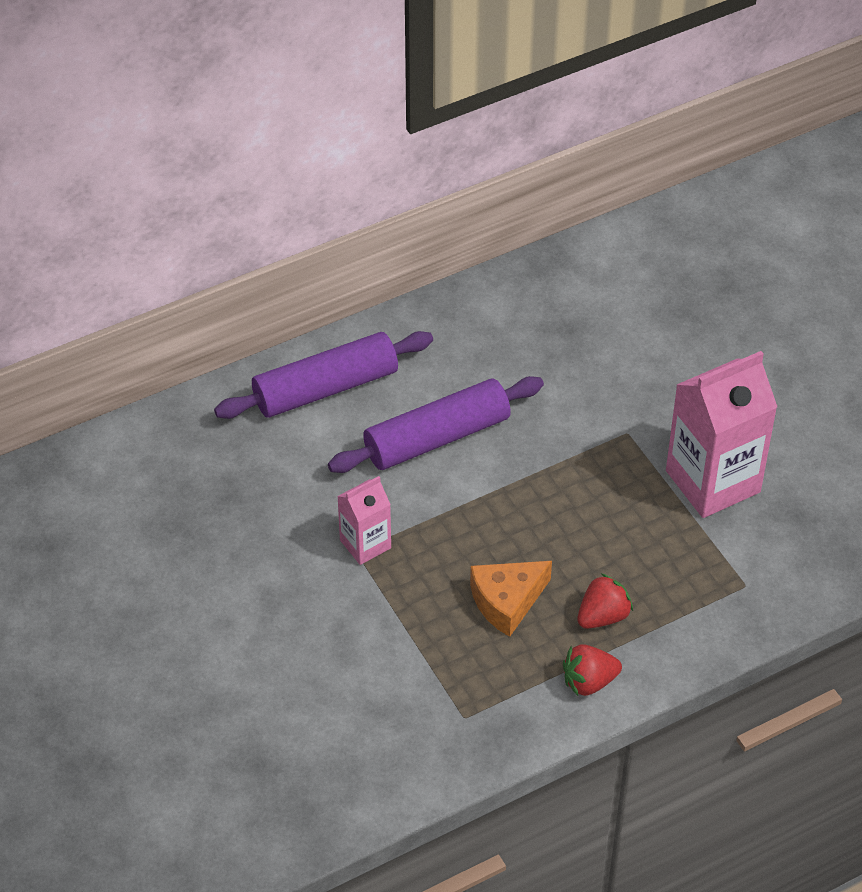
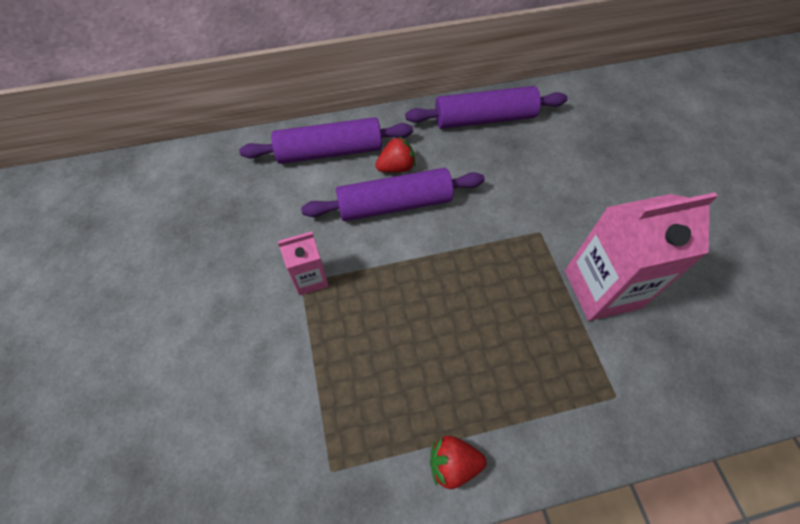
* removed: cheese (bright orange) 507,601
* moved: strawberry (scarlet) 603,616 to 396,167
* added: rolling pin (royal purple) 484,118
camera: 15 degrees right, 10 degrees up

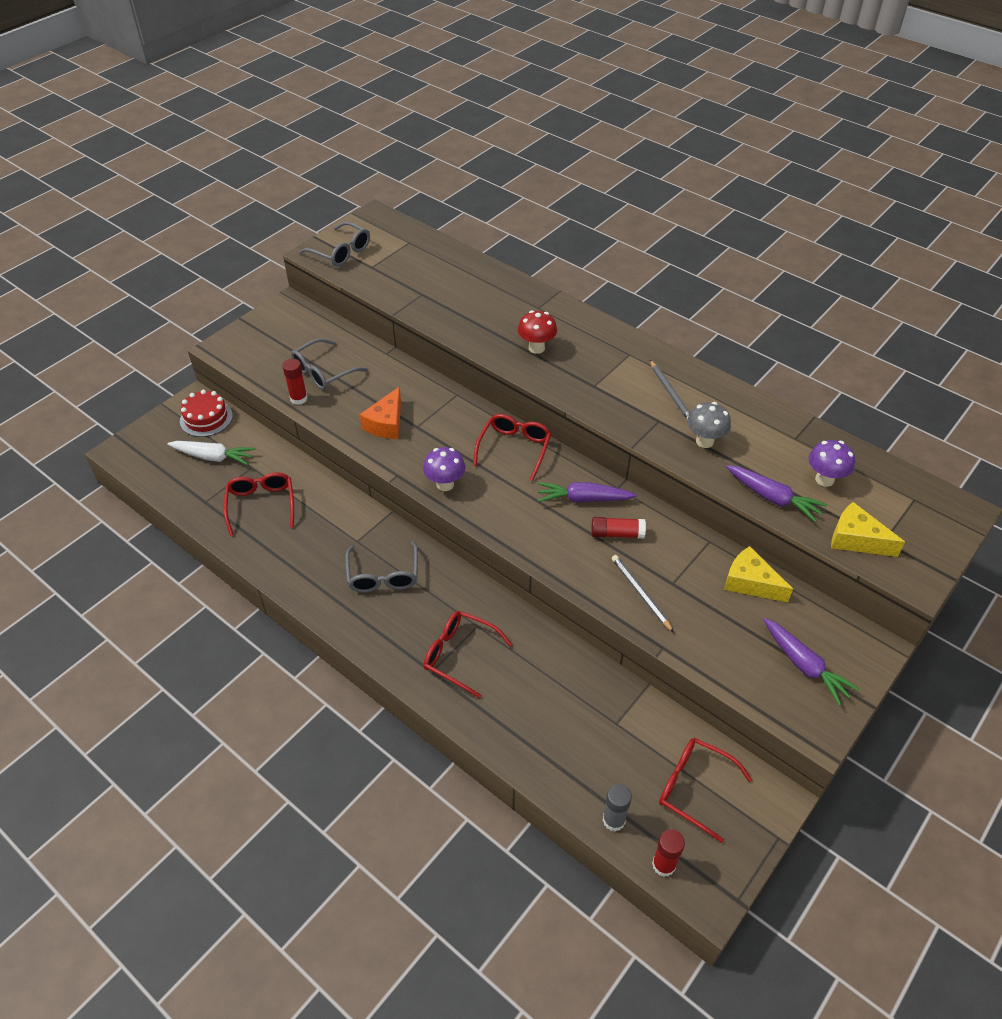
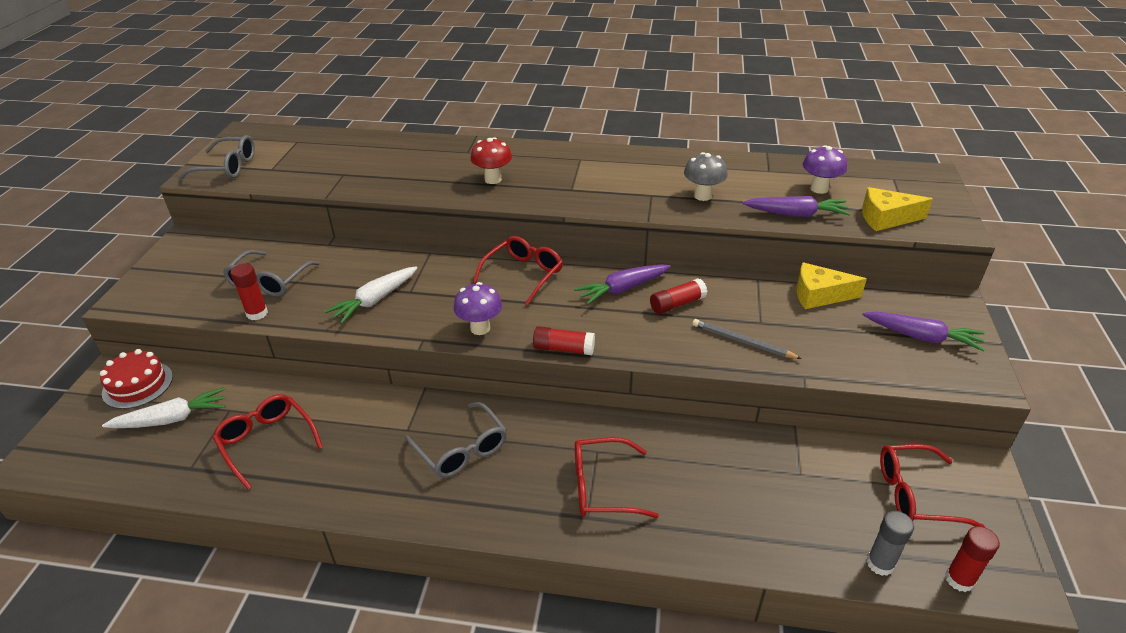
* replaced: cheese (bright orange) 386,423 to carrot (white) 375,300
* turned: spectacles (scarlet) 514,448 = 523,274 45 degrees clockwise
* removed: wooden pencil (grey) 670,393
* added: glue stick (scarlet) 564,349
camera: 30 degrees left, 10 degrees down

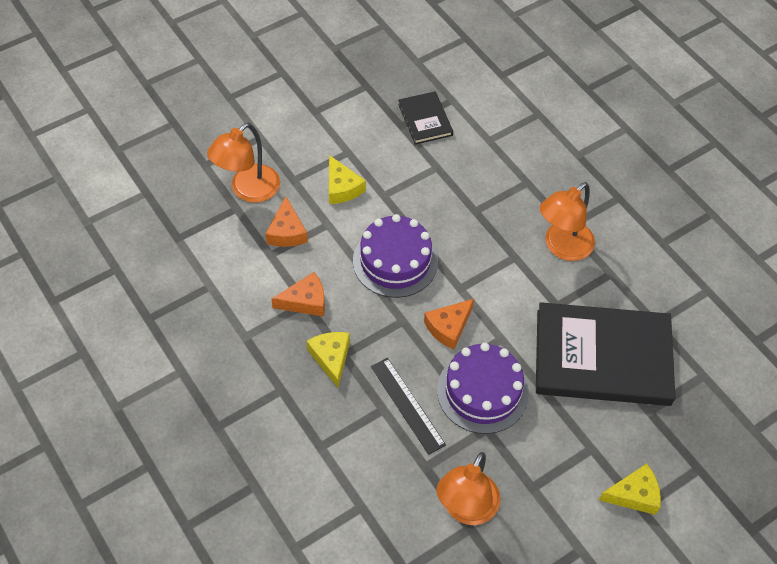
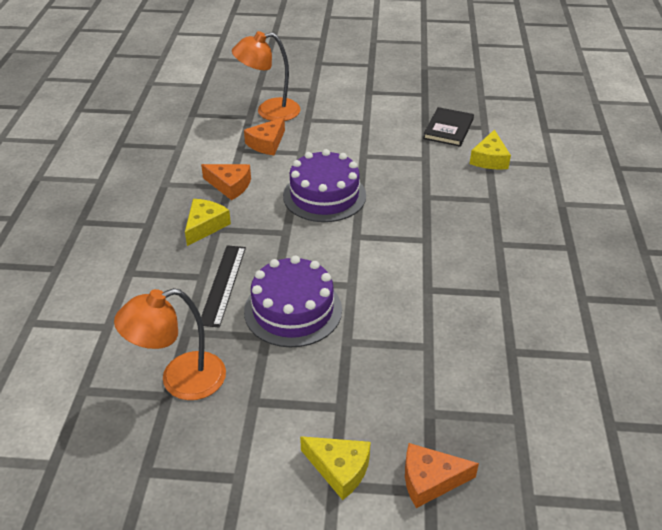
* moved: cheese (bright yellow) 342,187 to 489,159
* moved: cheese (bright orange) 448,327 to 430,480
* removed: hardback (jet-black) 602,357
* removed: desk lamp (bright orange) 562,247
camera: 40 degrees right, 15 degrees down

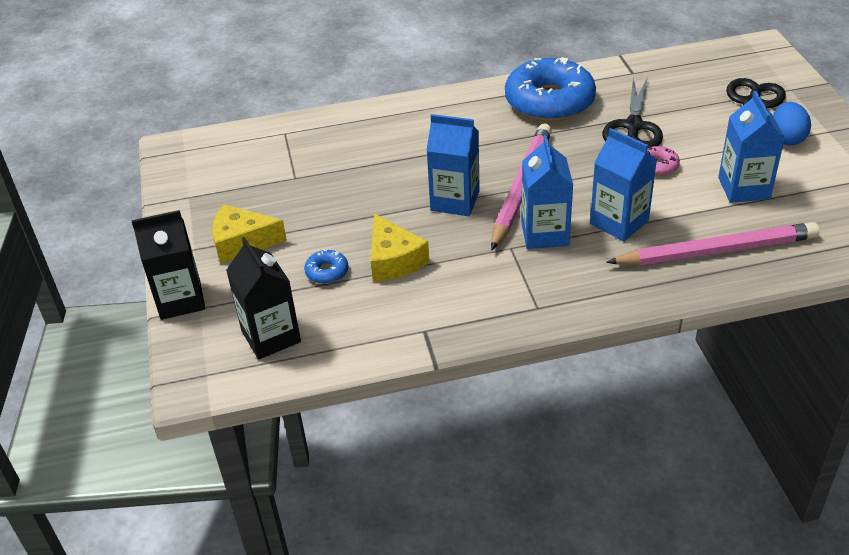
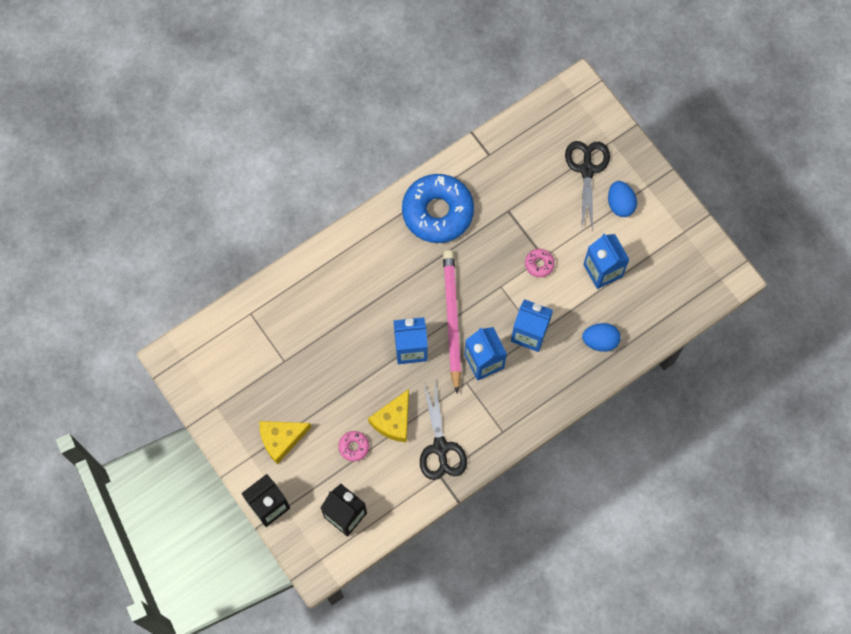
* recoloured: donut (blue) 327,272 to donut (pink) 354,447
* turned: cheese (bright yellow) 394,260 = 393,421 75 degrees clockwise
* moved: scissors (jet-black) 633,126 to 440,447
* replaced: wooden pencil (pink) 717,251 to egg shape (blue) 600,341
camera: 25 degrees left, 30 degrees up

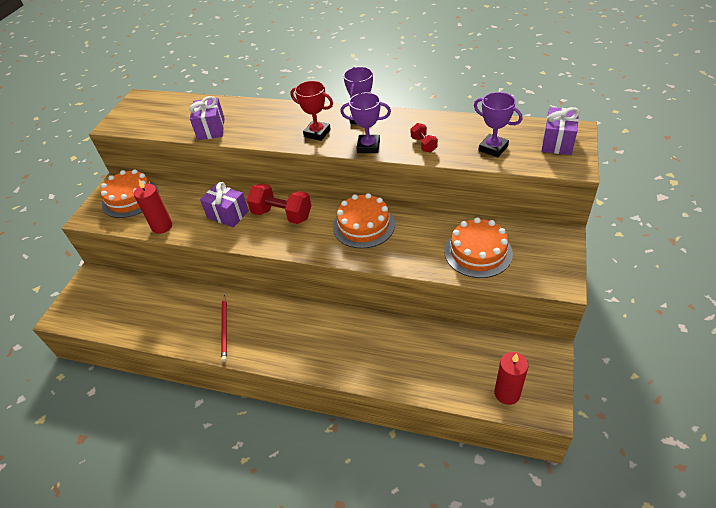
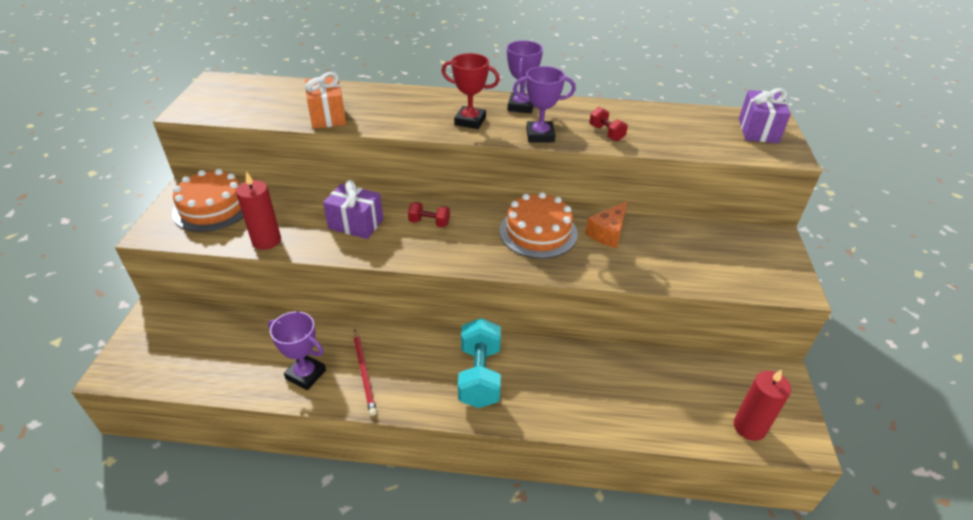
* recoloured: gift (royal purple) 211,129 to gift (bright orange) 328,116
* resized: hand weight (scarlet) 282,215 = 429,222 x0.52
* removed: cake (bright orange) 478,252
* moved: trophy (royal purple) 493,148 to 306,374
* added: hand weight (teal) 480,376
* added: cheese (bright orange) 608,233
camera: 15 degrees left, 5 degrees down

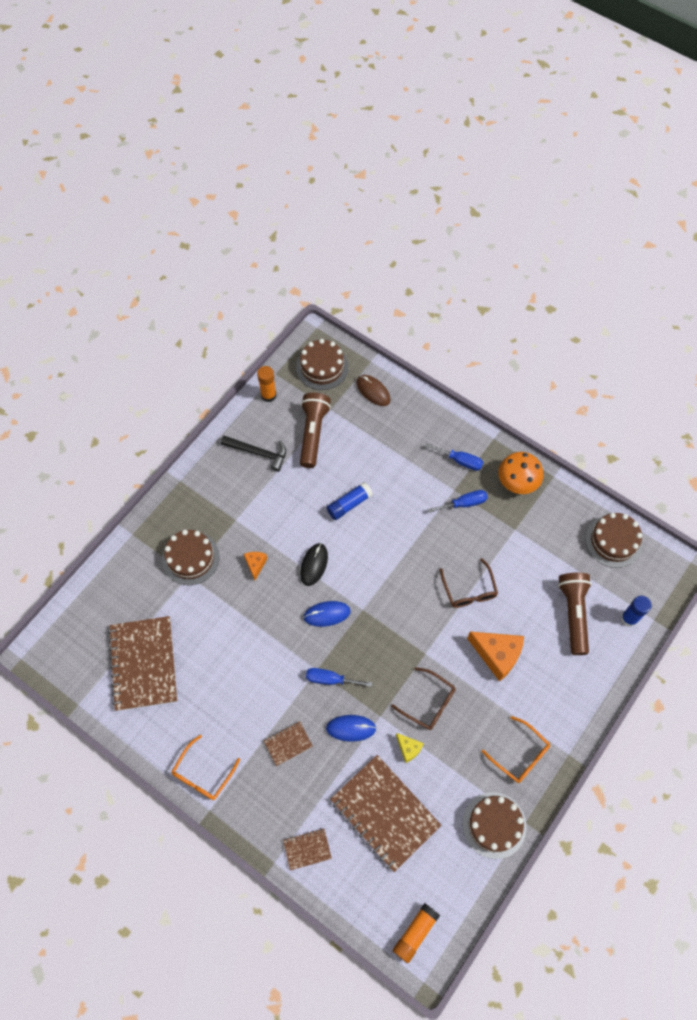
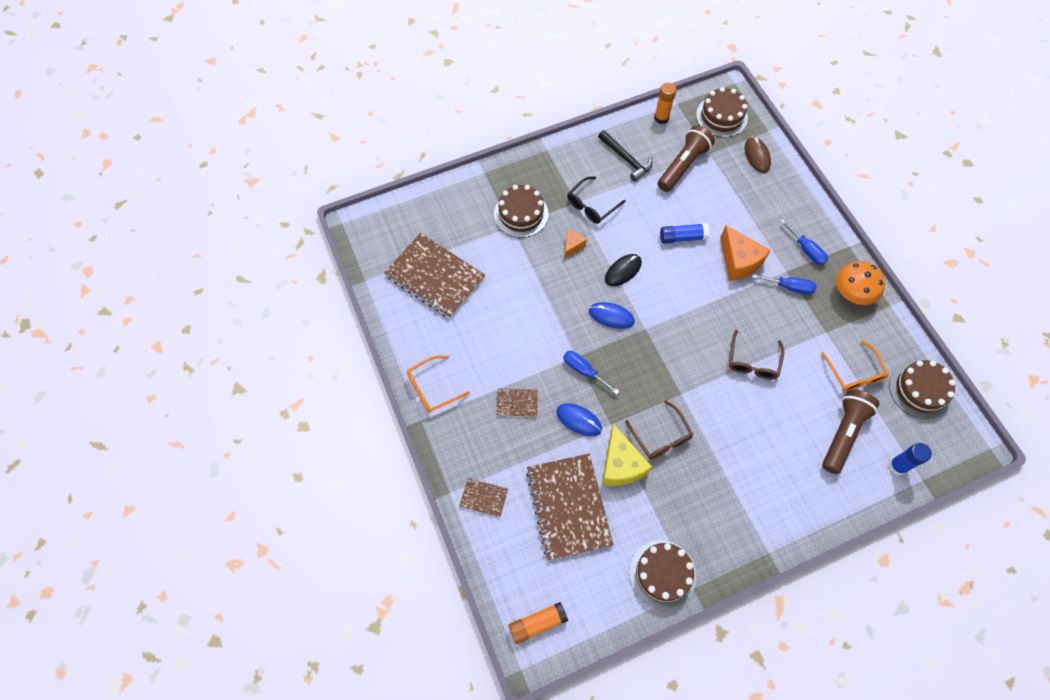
* turned: notepad (dark brown) 144,664 = 435,277 75 degrees counterclockwise
* resized: cheese (bright yellow) 408,748 = 620,465 x1.92
* moved: cheese (bright orange) 497,655 to 738,261
* moved: spectacles (bright orange) 520,755 to 854,373
* added: spectacles (jet-black) 591,205
camera: 30 degrees right, 0 degrees up

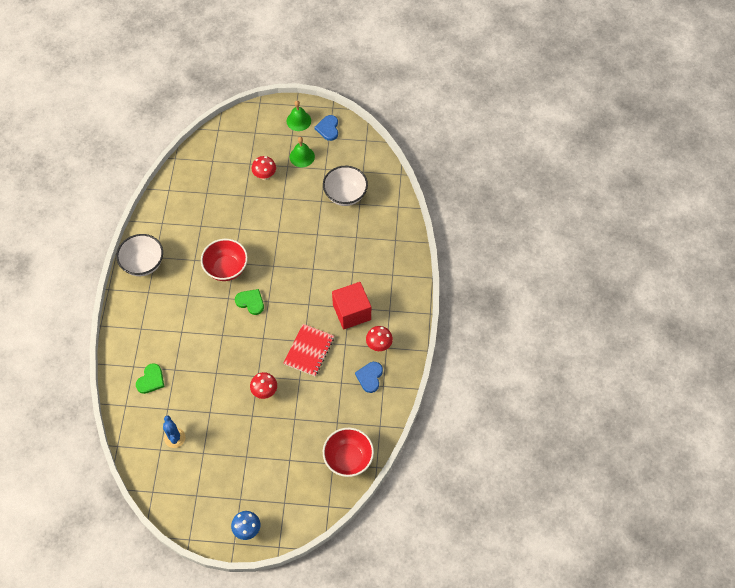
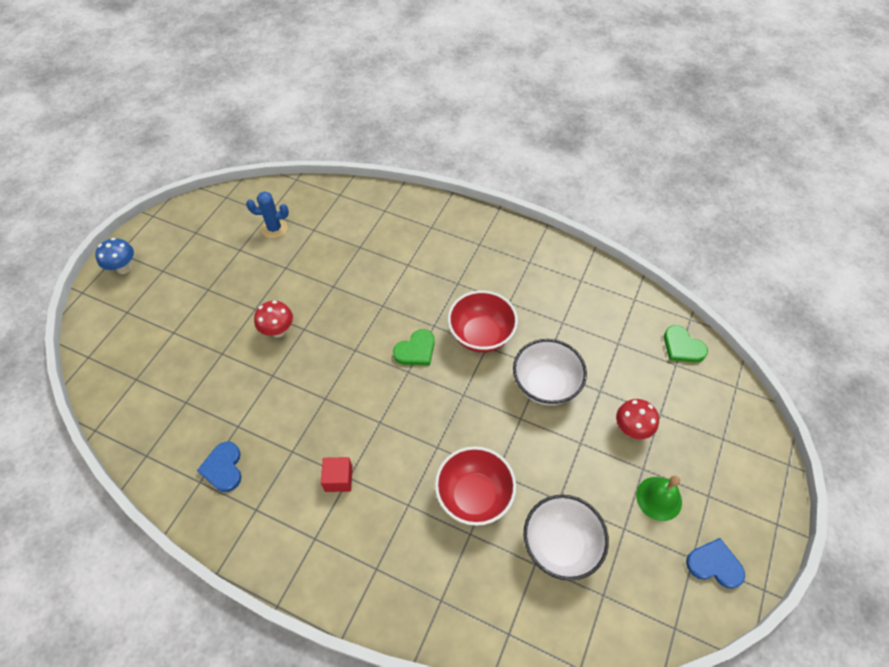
* moved: deep dish (white) 143,264 to 545,385
* moved: love heart (green) 151,380 to 682,347
* removed: notepad (scarlet) 309,351
* removed: school bell (green) 298,121
* moved: deep dish (scarlet) 348,459 to 474,496
* resized: cube (scarlet) 352,312 = 338,479 x0.53
* turned: love heart (blue) 370,377 = 223,468 135 degrees counterclockwise
* removed: toadstool (scarlet) 379,345
camera: 110 degrees right, 5 degrees down

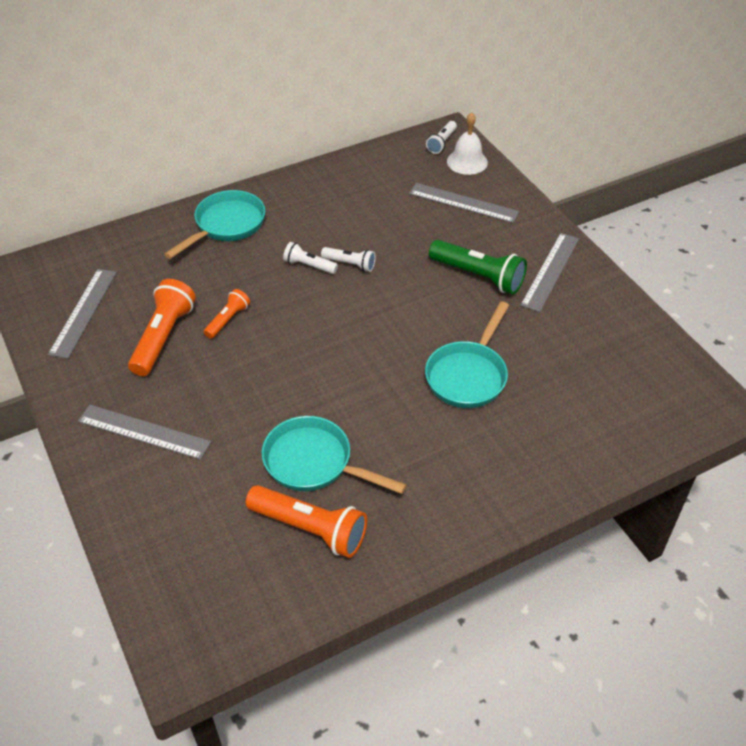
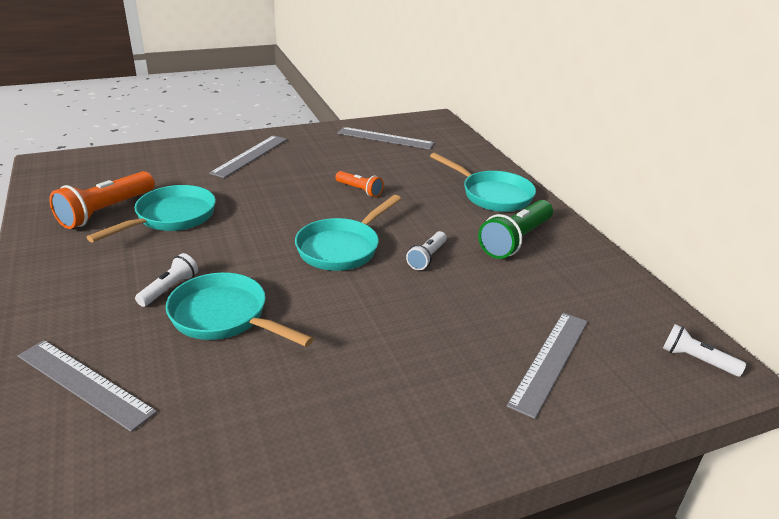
* removed: flashlight (bright orange) 163,337
* moved: flashlight (white) 309,266 to 169,289
* moved: flashlight (green) 478,276 to 516,240
* removed: school bell (white) 467,162
* moved: straightedge (grey) 550,271 to 84,383
* added: frying pan (teal) 342,248
camera: 95 degrees right, 15 degrees down

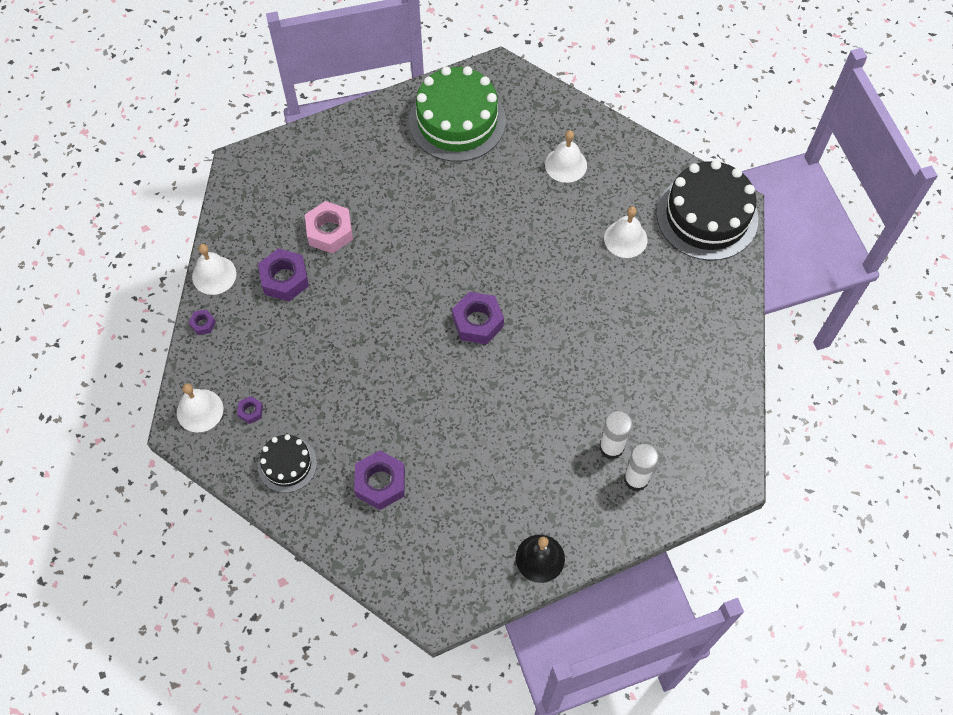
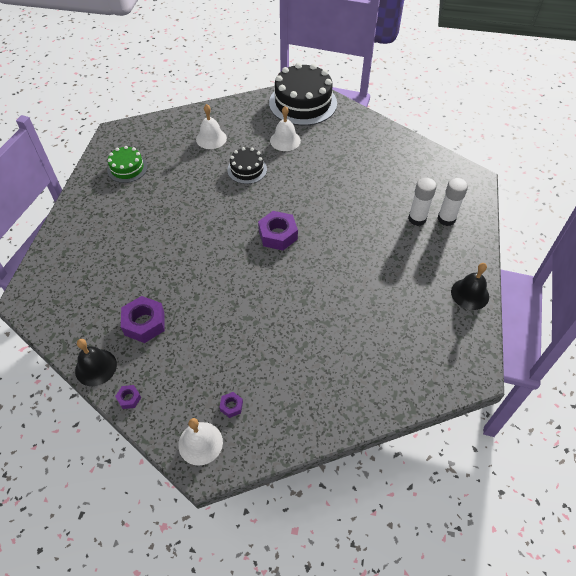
* recoloured: school bell (white) 214,275 to school bell (jet-black) 96,367
* moved: cake (jet-black) 287,464 to 247,169
* removed: nut (pink) 329,232
* removed: nut (royal purple) 380,483
* resized: cake (green) 457,121 = 127,168 x0.53
camera: 55 degrees left, 10 degrees down

